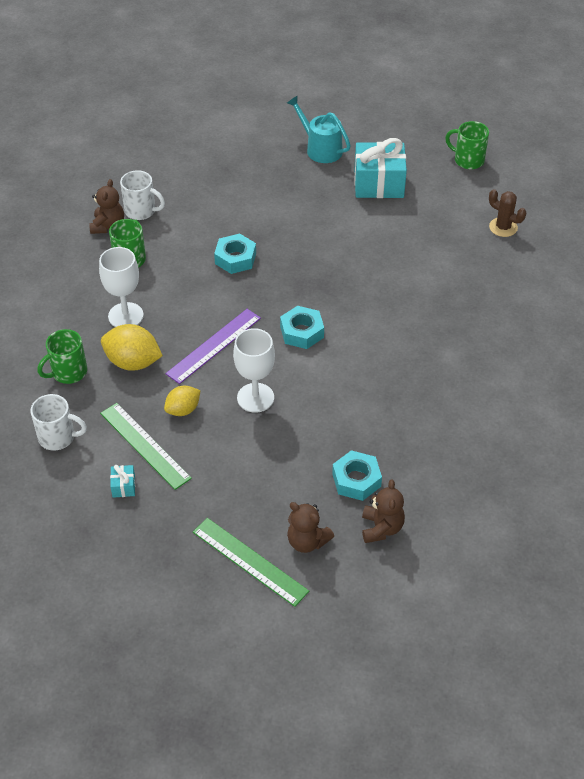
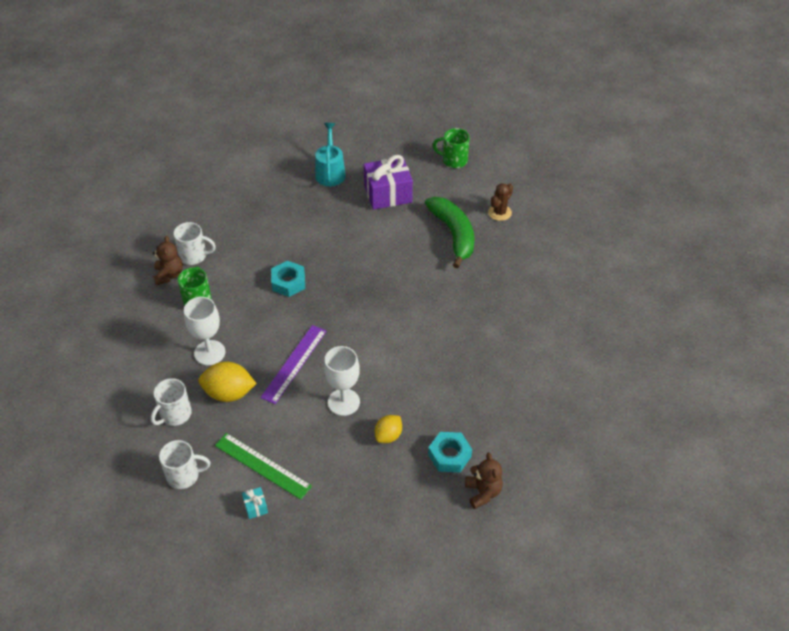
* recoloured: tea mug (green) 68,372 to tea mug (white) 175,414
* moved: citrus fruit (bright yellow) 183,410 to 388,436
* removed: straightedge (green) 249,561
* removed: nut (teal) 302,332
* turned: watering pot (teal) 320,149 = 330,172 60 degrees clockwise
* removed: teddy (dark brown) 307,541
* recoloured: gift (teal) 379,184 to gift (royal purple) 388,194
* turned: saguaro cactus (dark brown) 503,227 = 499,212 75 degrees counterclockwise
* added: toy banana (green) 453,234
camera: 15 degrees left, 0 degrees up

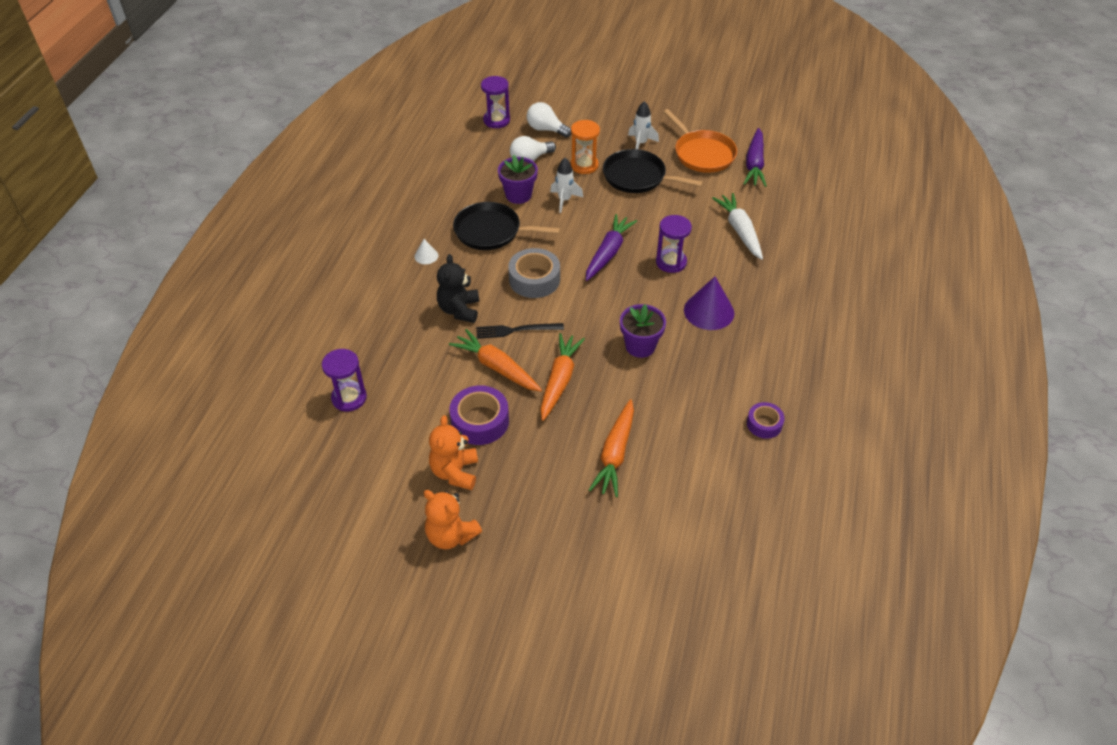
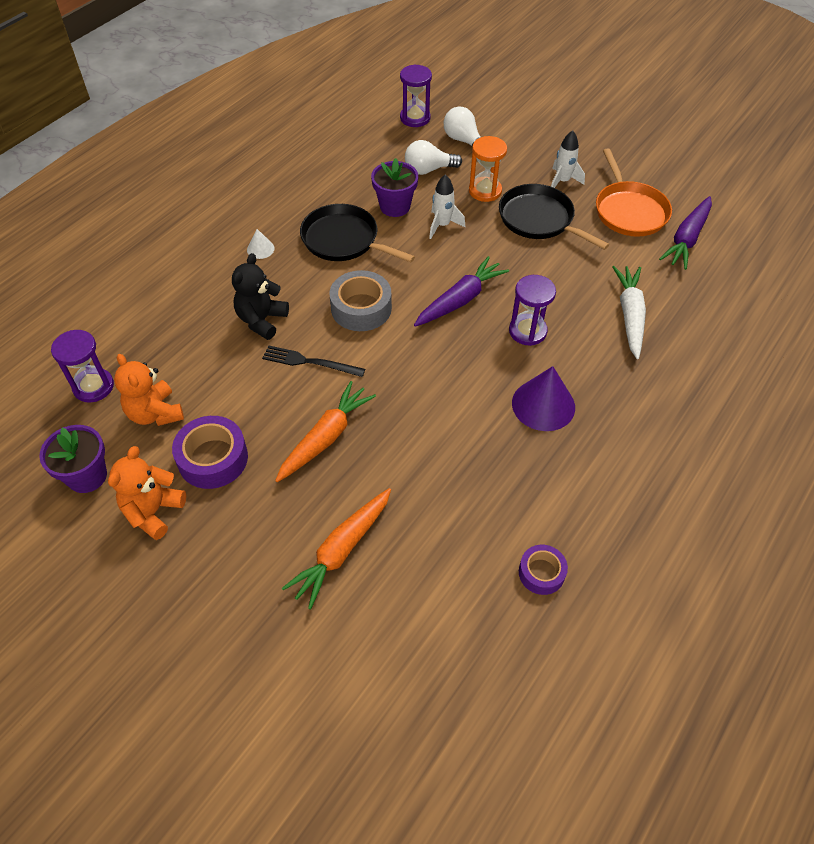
* moved: teddy (bright orange) 451,535 to 155,413
* removed: carrot (bright orange) 497,367
* moved: plant pot (royal purple) 640,346 to 87,476
camera: 20 degrees right, 5 degrees up

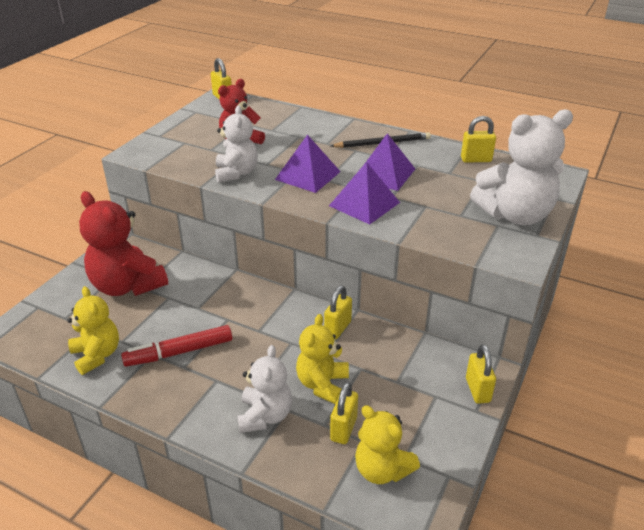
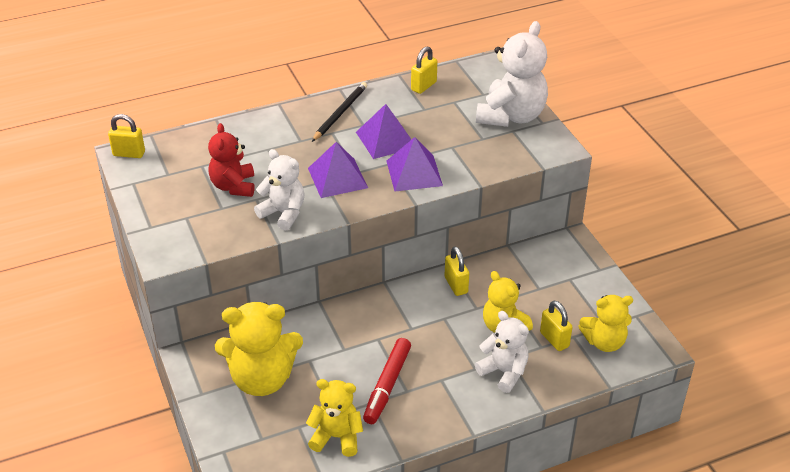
* recoloured: teddy (scarlet) 127,286 to teddy (bright yellow) 262,379
* removed: padlock (bright yellow) 477,390
camera: 50 degrees left, 5 degrees up

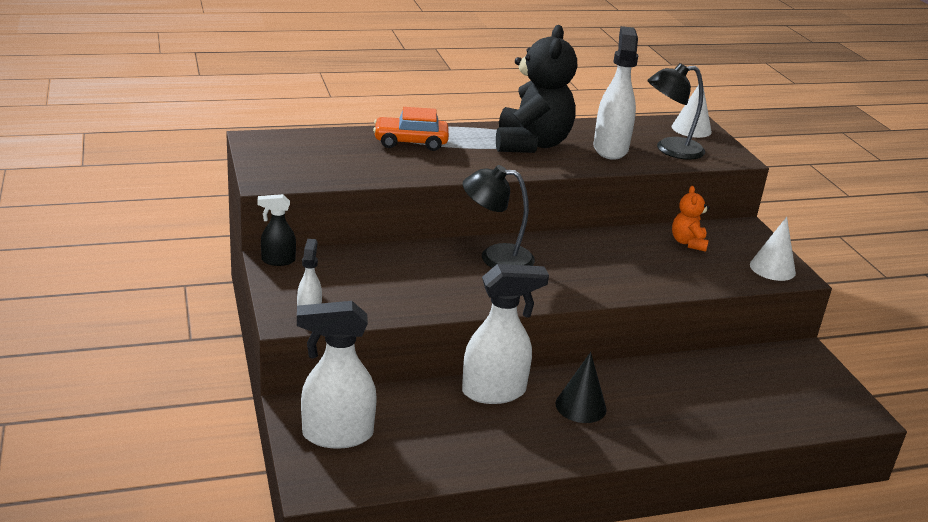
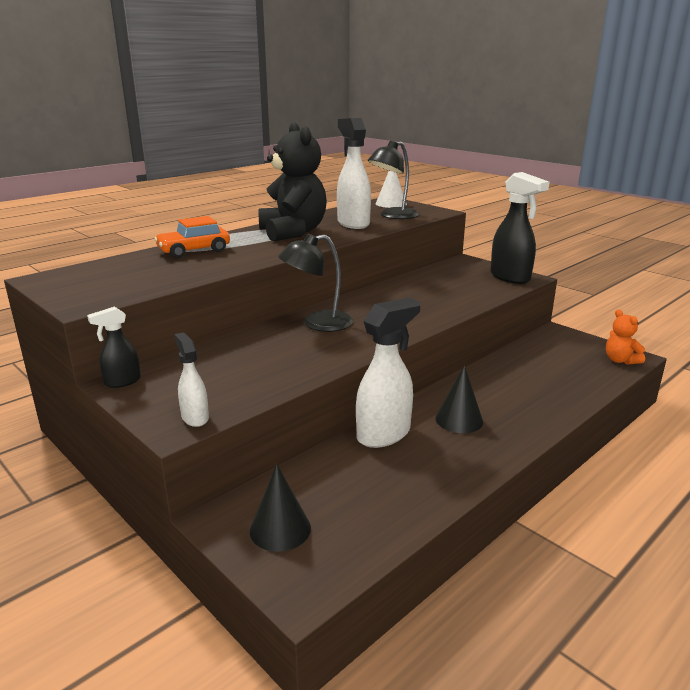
* replaced: spray cleaner (white) 336,435 to solid cone (jet-black) 280,529
* moved: teddy (bright orange) 688,243 to 620,360
* replaced: solid cone (white) 772,268 to spray cleaner (jet-black) 510,277
camera: 25 degrees left, 5 degrees down

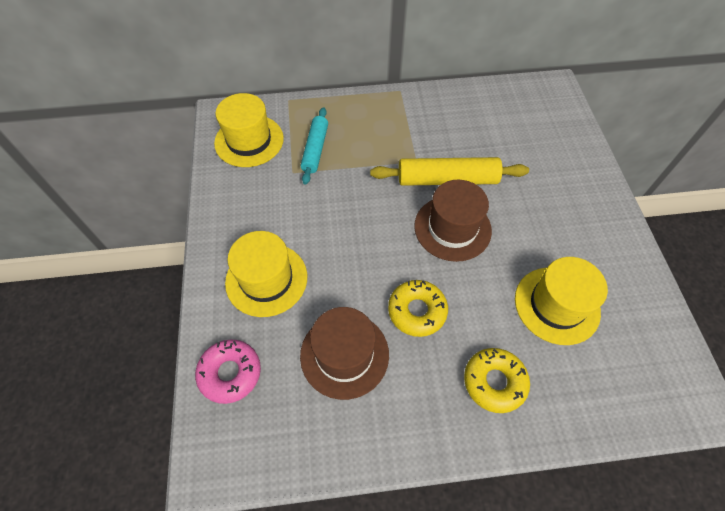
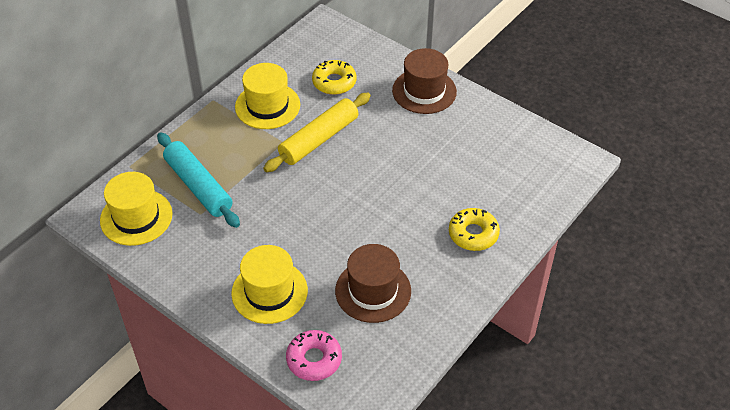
* resized: rolling pin (teal) 315,149 = 198,186 x1.51
* moved: donut (bright yellow) 417,311 to 334,82
* moved: top hat (dark brown) 452,228 to 424,91
* moved: top hat (bright yellow) 556,305 to 267,106
camera: 45 degrees left, 10 degrees down

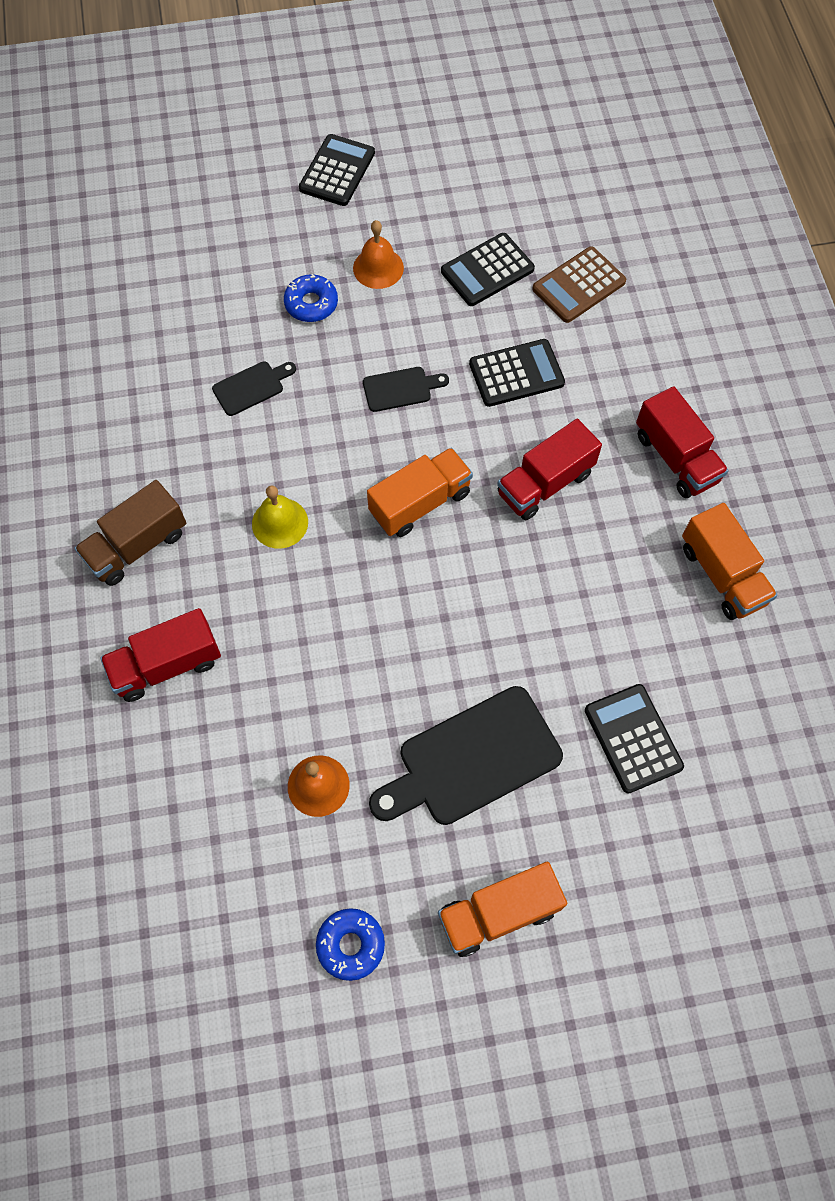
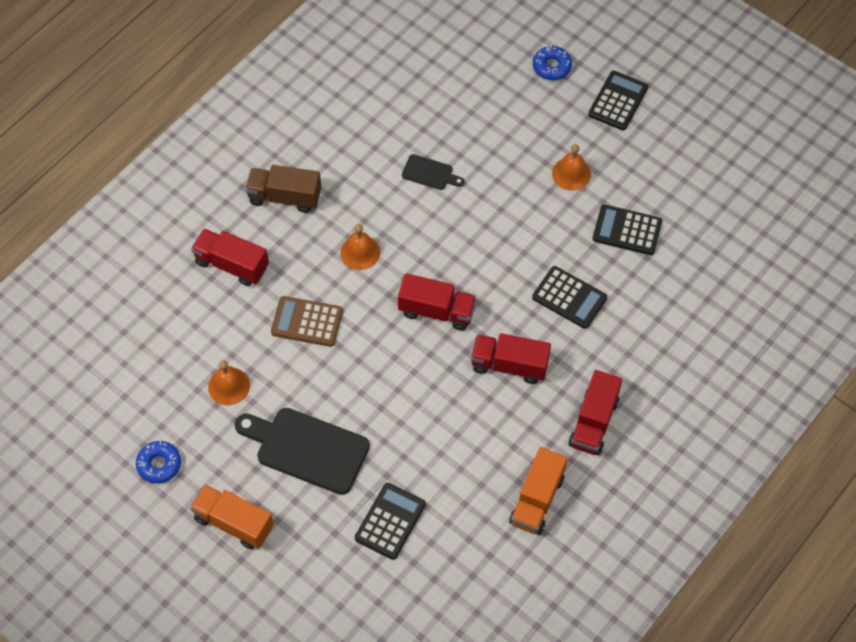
* recoloured: school bell (bright yellow) 280,523 to school bell (bright orange) 360,252
* moved: donut (blue) 311,304 to 551,67
* turned: adding machine (jet-black) 337,171 = 618,101 45 degrees counterclockwise
* removed: cutting board (jet-black) 400,389
* recoloured: toy truck (bright orange) 420,503 to toy truck (scarlet) 436,311
* moved: adding machine (dark brown) 578,285 to 307,322
camera: 50 degrees right, 5 degrees down

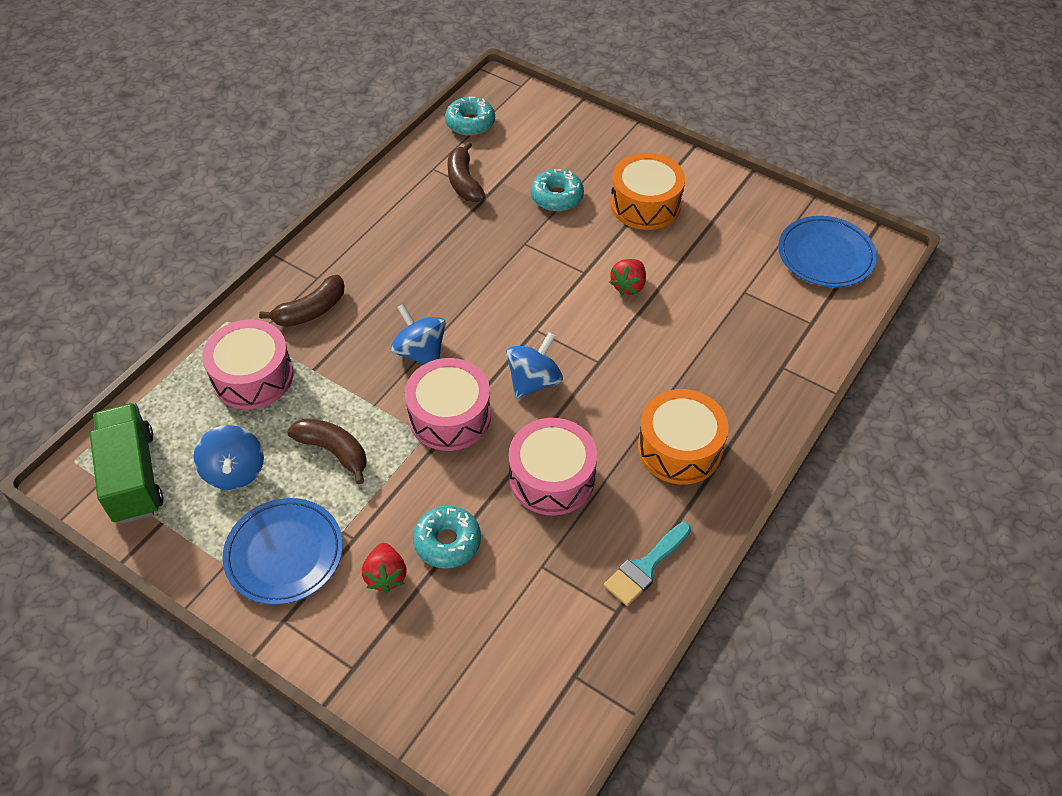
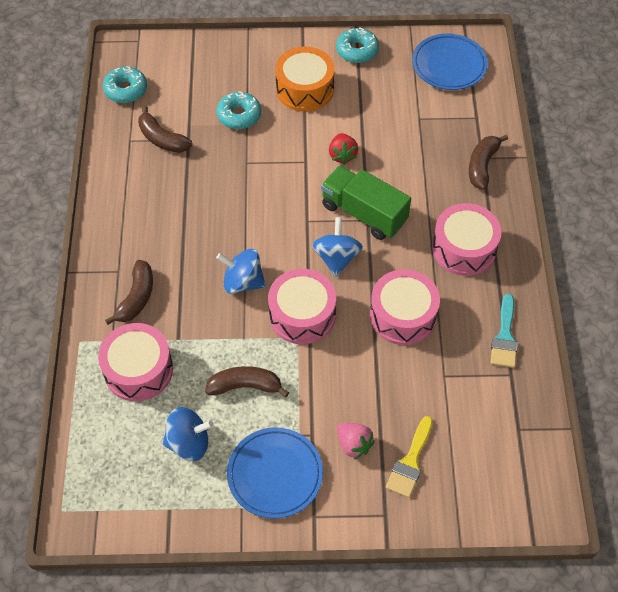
* moved: toy truck (green) 133,476 to 364,213
* turned: spinning top (blue) 235,471 = 189,443 45 degrees counterclockwise
* recoloured: strawberry (scarlet) 386,575 to strawberry (pink) 354,445
* moved: donut (teal) 447,542 to 357,50
* recoloured: drum (bright orange) 679,448 to drum (pink) 464,248
* added: paintbrush (bright yellow) 410,462
* added: toy banana (dark brown) 482,166
camera: 35 degrees left, 5 degrees up

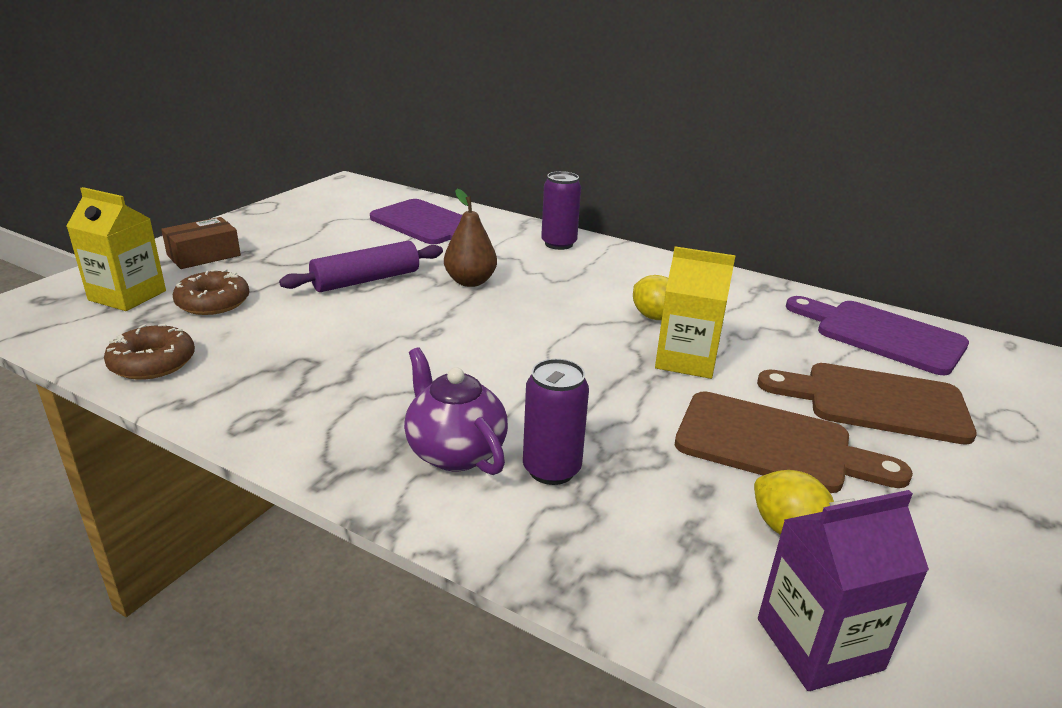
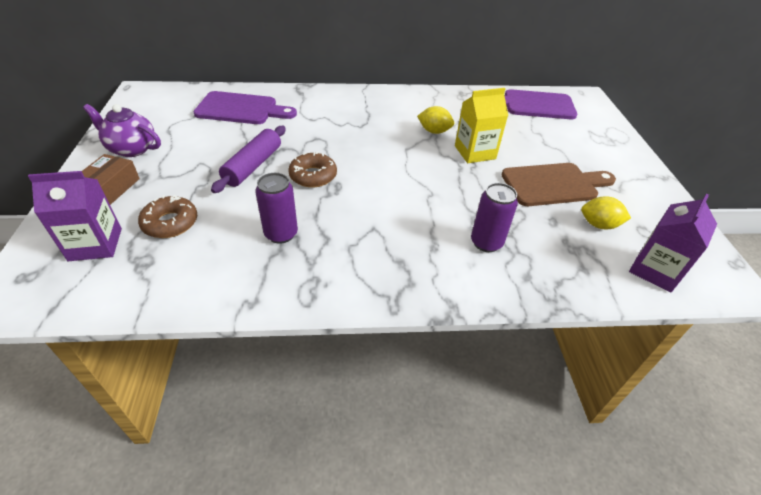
* recoloured: milk carton (bright yellow) 127,295 to milk carton (royal purple) 95,244
* moved: donut (dark brown) 152,362 to 313,176
* moved: teapot (royal purple) 455,452 to 132,149
* removed: pear fruit (dark brown) 470,282
* moved: soda can (royal purple) 558,244 to 281,234
* removed: cutting board (dark brown) 875,402
camera: 35 degrees left, 15 degrees up

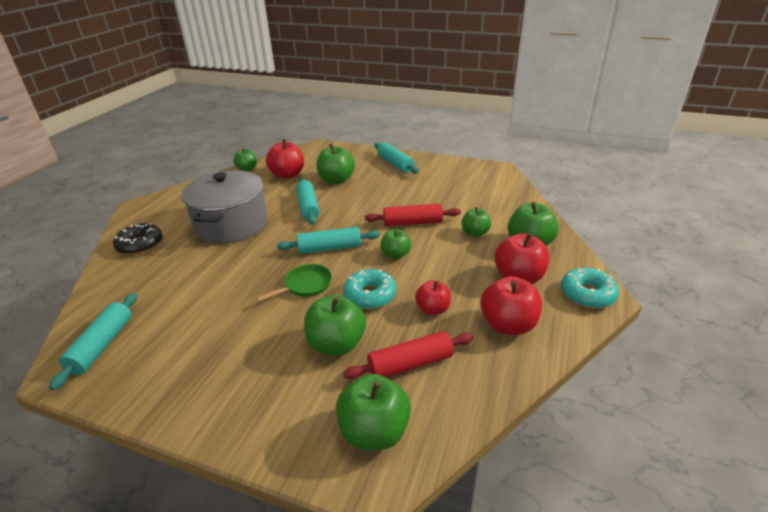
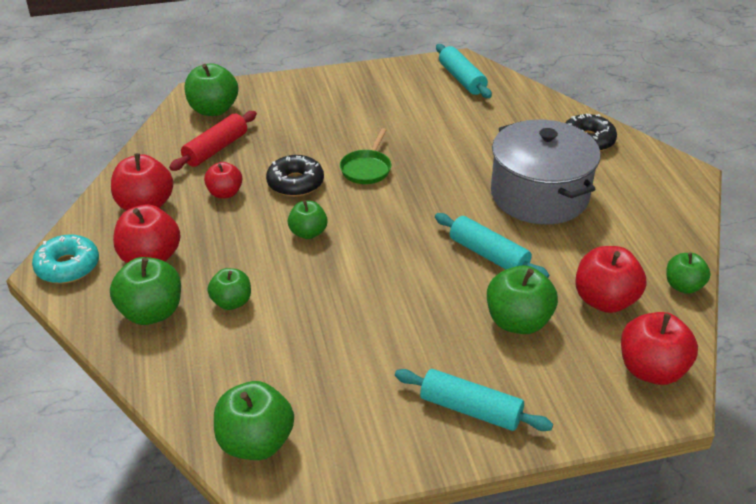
* removed: rolling pin (teal) 330,248
* moved: toy apple (green) 336,344 to 256,442
* recoloured: donut (teal) 370,295 to donut (jet-black) 295,183
* removed: rolling pin (scarlet) 412,223
* added: toy apple (scarlet) 651,370
camera: 145 degrees right, 5 degrees up

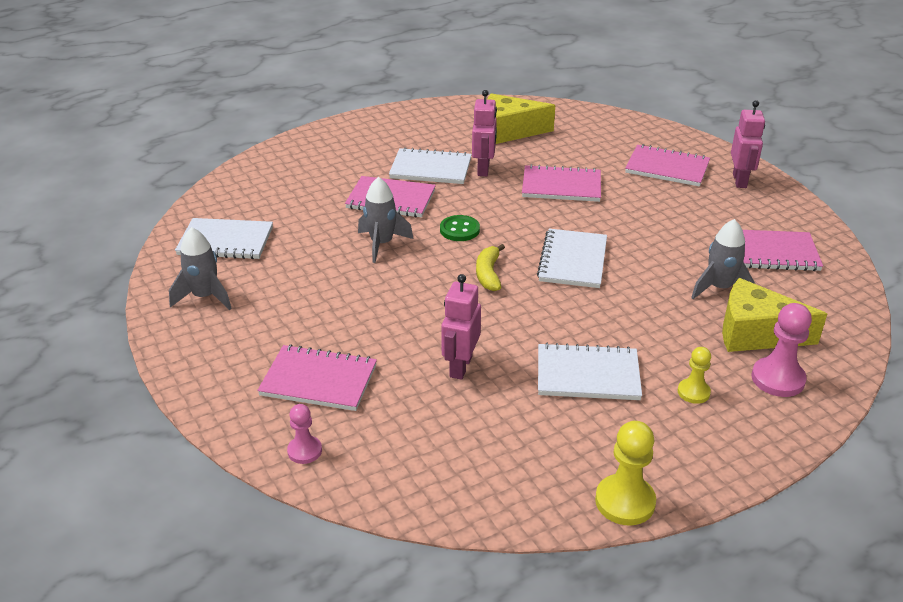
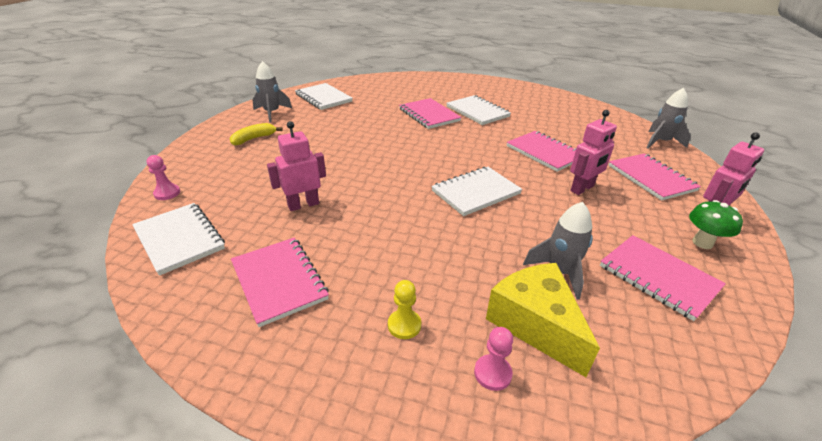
* moved: notepad (pink) 319,380 to 279,281
* moved: spaceship (grey) 382,244 to 660,142
* removed: button (green) 459,230
* moved: robot (pink) 483,169 to 582,189
* moved: toy banana (bright yellow) 488,274 to 254,139
* removed: cheese (bright yellow) 509,131
* moved: notepad (white) 587,375 to 179,239
* removed: game pawn (bright yellow) 625,501
* resized: game pawn (pink) 778,379 = 492,373 x0.61
* added: toadstool (green) 702,243
camera: 45 degrees right, 0 degrees up

